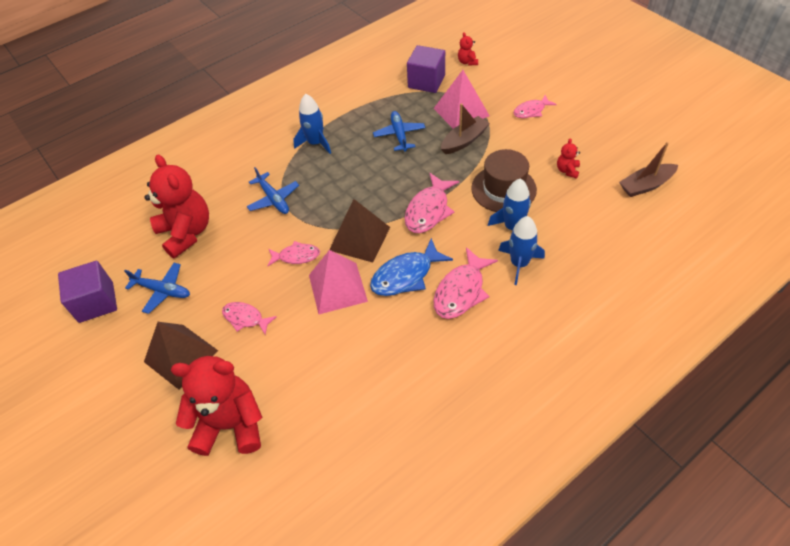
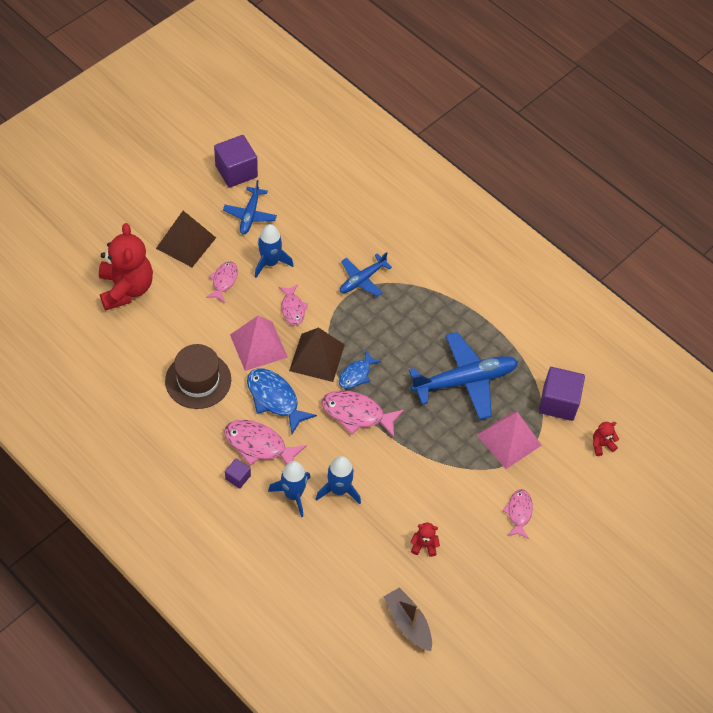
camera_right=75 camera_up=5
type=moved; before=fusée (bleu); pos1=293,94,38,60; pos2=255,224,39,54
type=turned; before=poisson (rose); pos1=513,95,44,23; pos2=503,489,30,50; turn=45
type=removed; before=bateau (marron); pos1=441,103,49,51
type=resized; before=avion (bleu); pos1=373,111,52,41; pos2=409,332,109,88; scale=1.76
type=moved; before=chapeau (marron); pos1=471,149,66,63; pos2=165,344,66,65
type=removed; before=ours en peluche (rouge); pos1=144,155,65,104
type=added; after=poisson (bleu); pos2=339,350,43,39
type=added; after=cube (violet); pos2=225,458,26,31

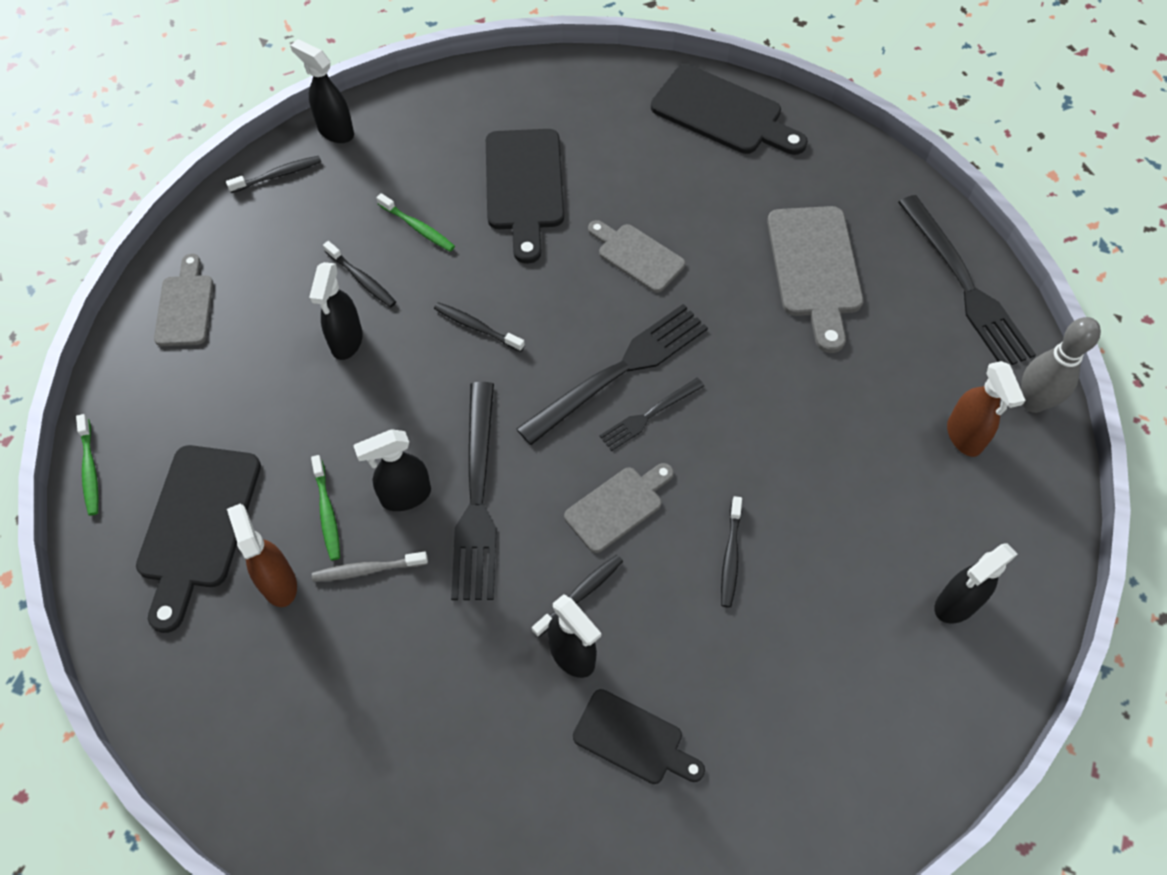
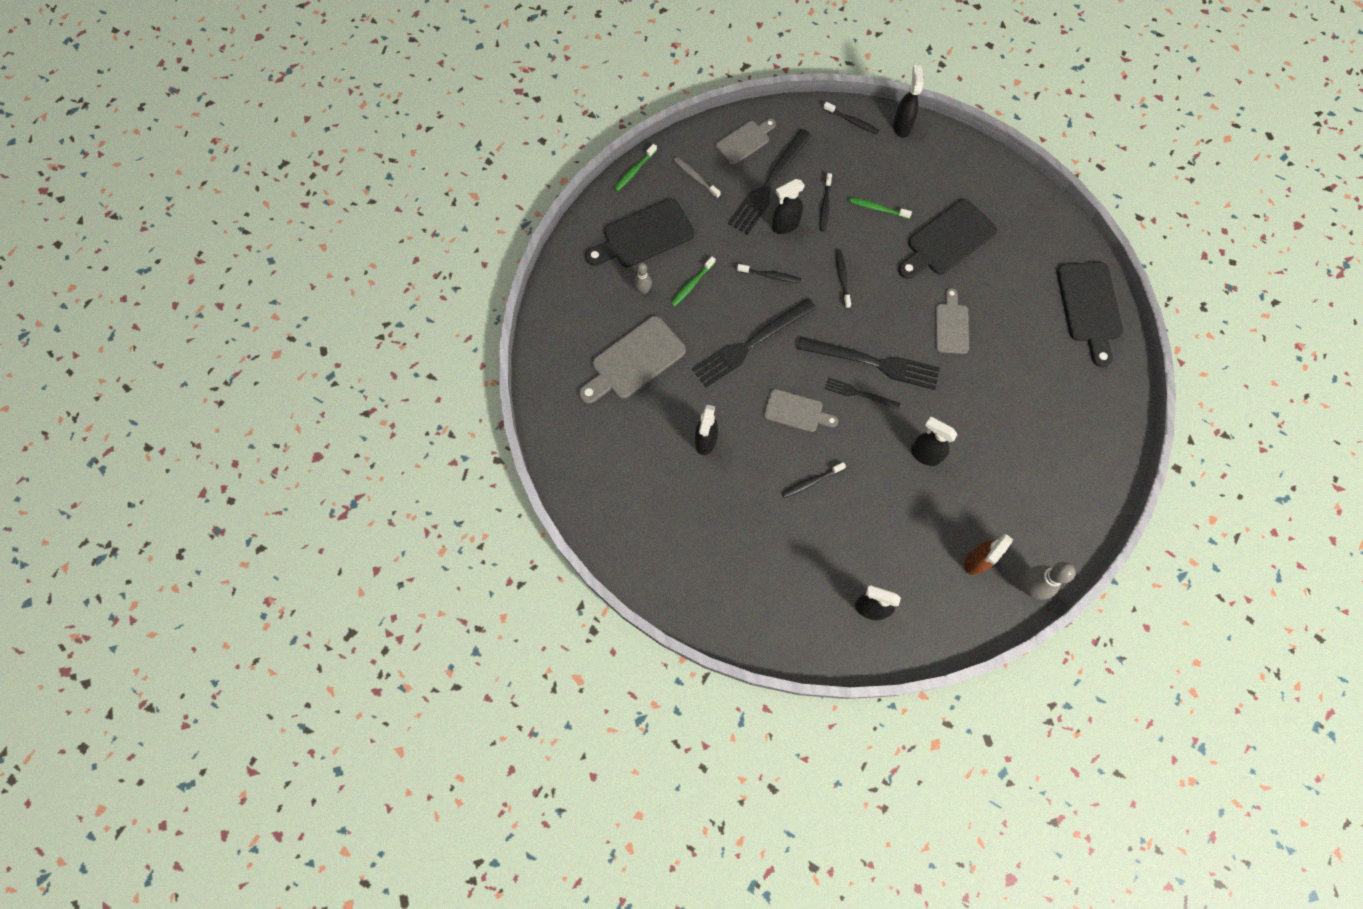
camera_right=55 camera_up=10
type=turned; before=brosse à dents (vert); pos1=376,193,79,59; pos2=849,197,63,22; turn=105
type=moved; before=fourchette (noir); pos1=898,195,138,170; pos2=728,129,84,106
type=moved; before=planche à découper (gris); pos1=767,206,97,147; pos2=579,316,107,88
type=moved; before=vaporisateur (noir); pos1=354,429,77,82; pos2=911,417,47,49
type=replaced; before=vaporisateur (marron); after=quille (gris); pos1=227,504,70,103; pos2=634,262,18,32
type=moved; before=brosse à dents (gris); pos1=312,552,116,30; pos2=673,157,48,41
type=moved; before=brosse à dents (noir); pos1=532,555,91,82; pos2=737,264,64,19
type=removed; before=planche à découper (noir); pos1=573,689,132,95

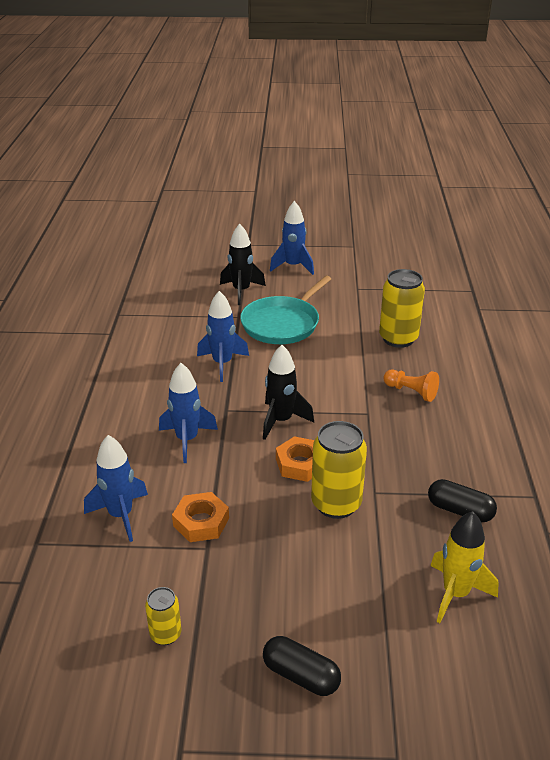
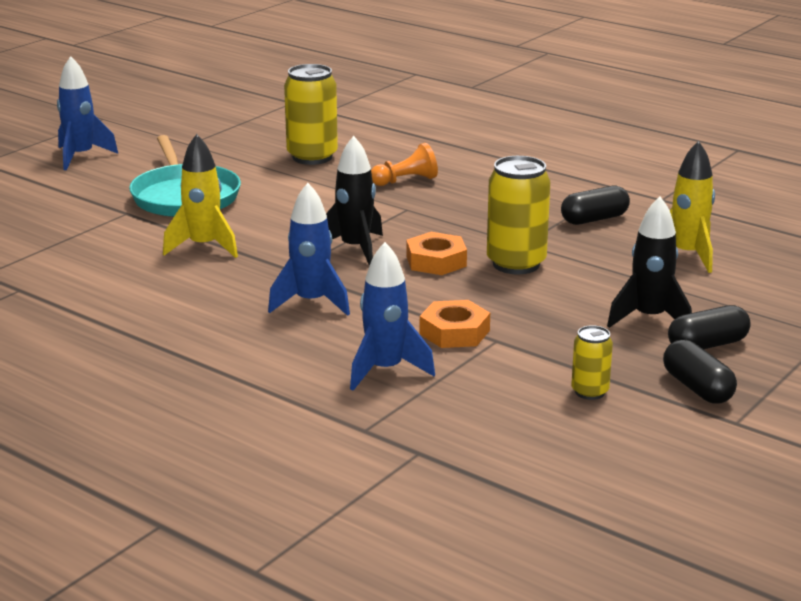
camera_right=-55 camera_up=-10
type=moved; before=fusée (noir); pos1=220,224,46,81; pos2=607,197,85,131
type=recoloured; before=fusée (bleu); after=fusée (jaune); pos1=197,291,52,91; pos2=163,134,75,124
type=added; after=gélule (noir); pos2=663,340,74,64

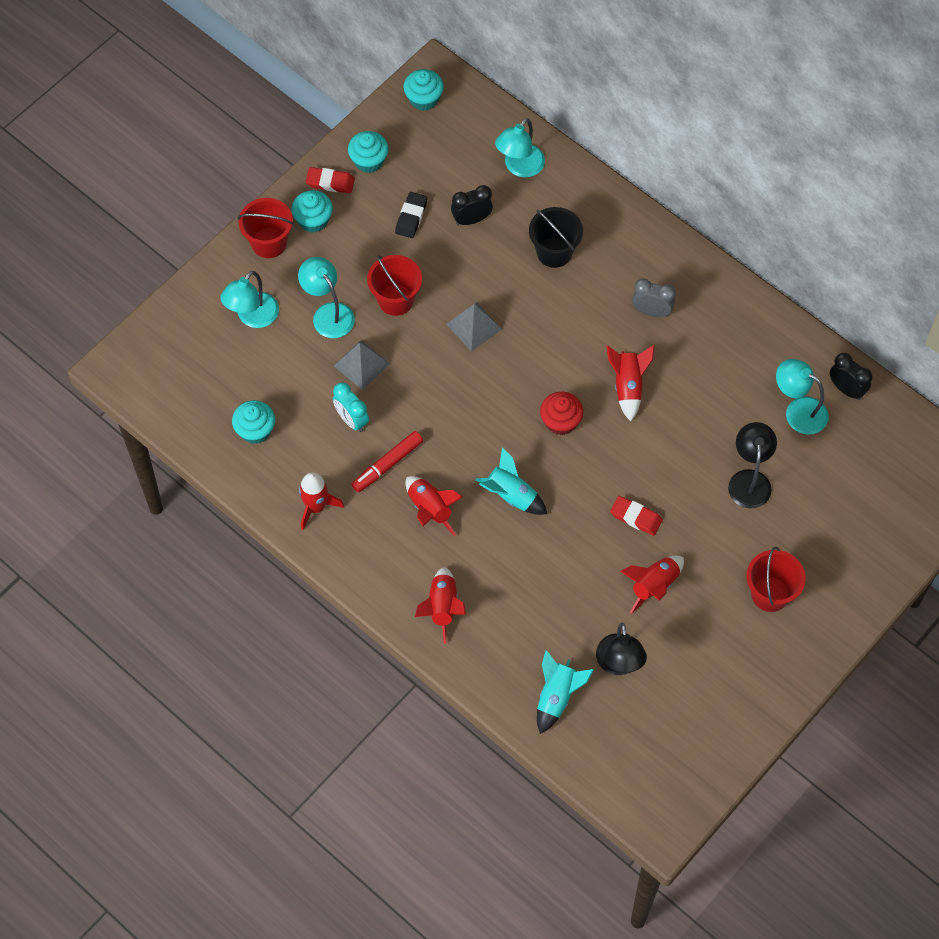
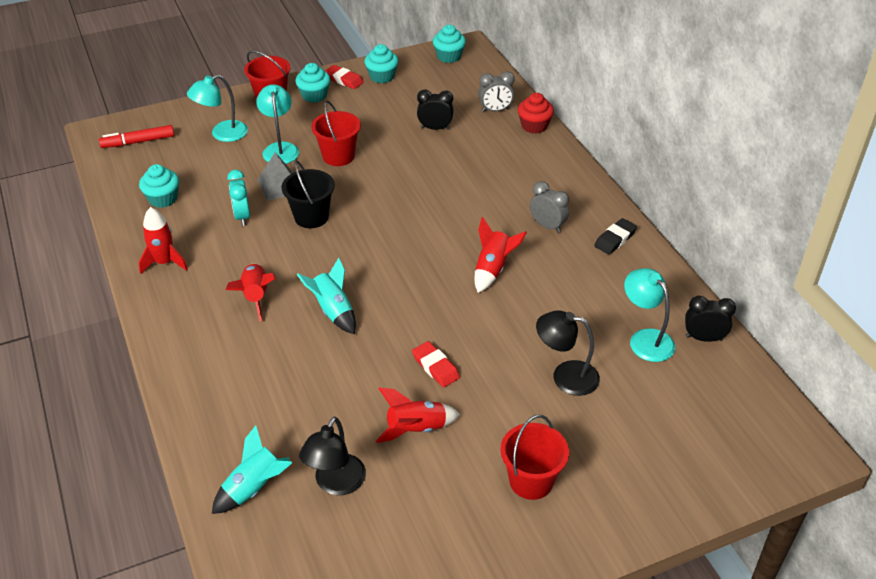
camera_right=25 camera_up=-20
type=replaced; before=lampe (turquoise); after=réveil (gris); pos1=495,118,50,59; pos2=478,71,37,41
type=moved; before=gomme (noir); pos1=395,192,33,46; pos2=594,218,43,36
type=moved; before=seau (noir); pos1=529,207,54,61; pos2=282,160,53,68
type=removed; before=pyramide (gris); pos1=446,303,56,48
type=turned; before=réveil (noir); pos1=830,353,42,47; pos2=685,295,51,47; turn=-60
type=moved; before=muffin (rouge); pos1=540,392,43,43; pos2=518,93,36,41
type=turned; before=lampe (noir); pos1=728,422,49,86; pos2=536,310,64,86; turn=-105
type=moved; before=feutre (rouge); pos1=351,431,72,61; pos2=99,125,75,23
type=removed; before=fusée (rouge); pos1=415,567,51,77

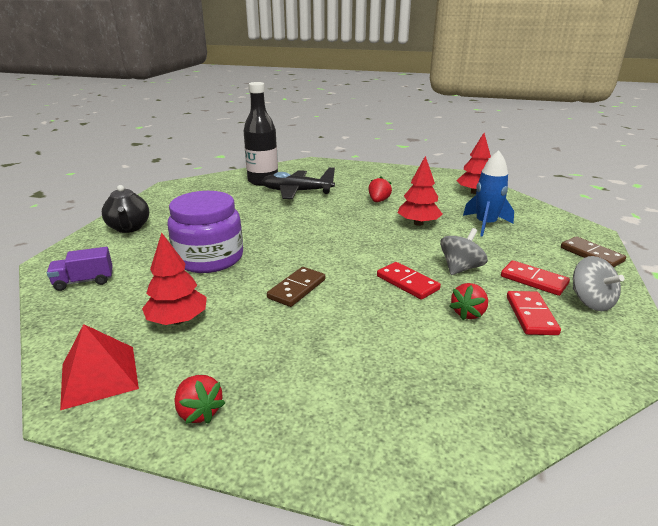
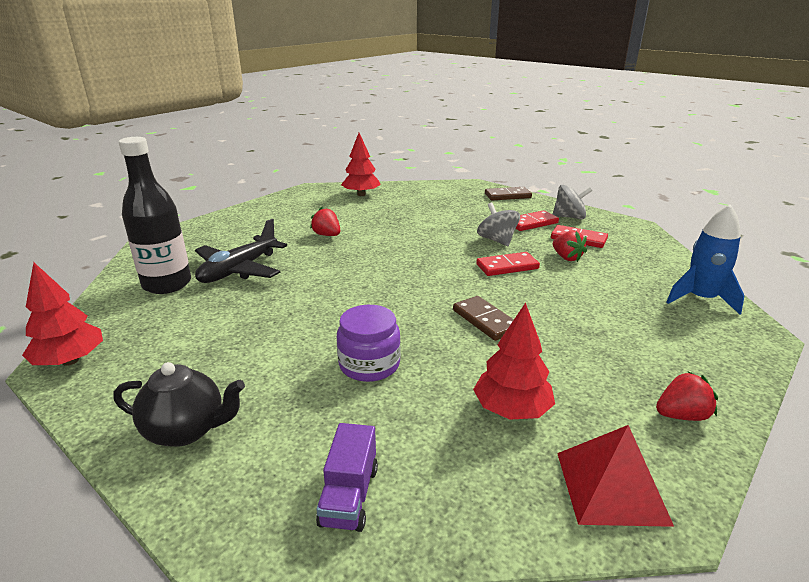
camera_right=-65 camera_up=0
type=moved; before=fusée (bleu); pos1=463,150,51,87; pos2=666,204,79,111
type=moved; before=arbre (rouge); pos1=398,156,45,70; pos2=22,263,81,103
type=resized; before=bocal (violet); pos1=168,191,75,82; pos2=337,305,64,77; scale=0.64

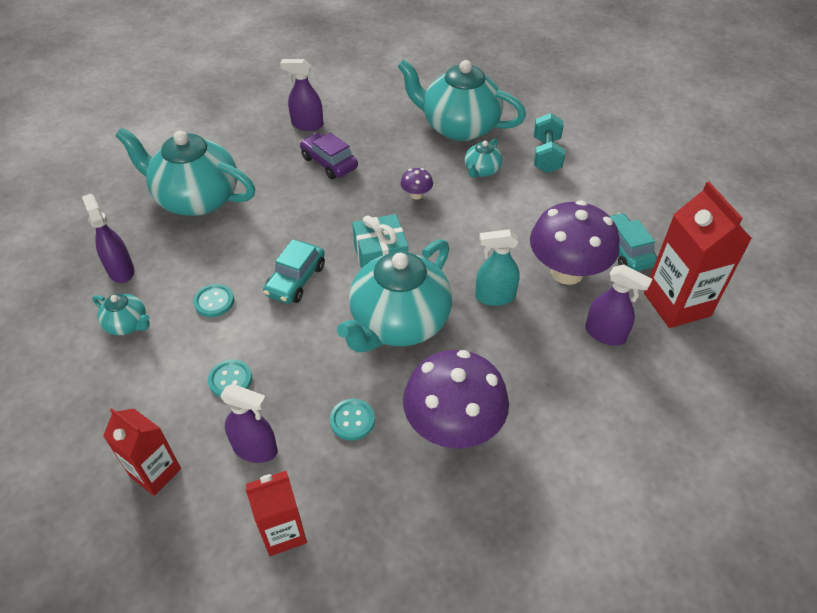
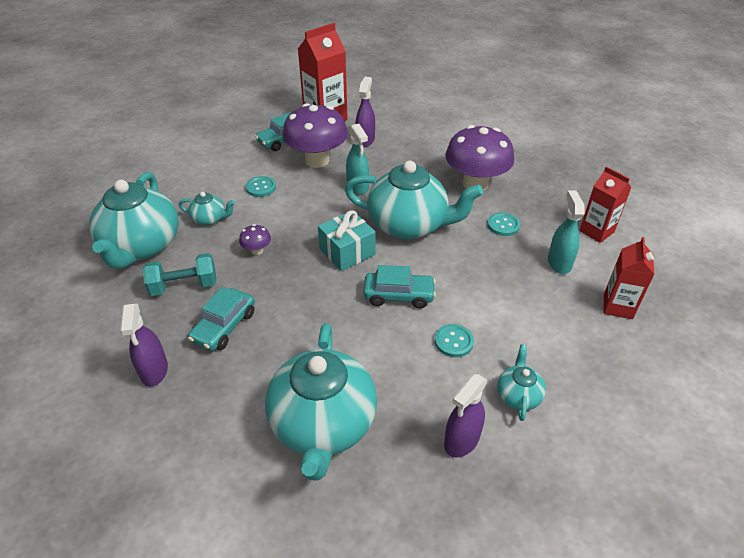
camera_right=-110 camera_up=-5
type=moved; before=haltère (turquoise); pos1=534,113,31,60; pos2=142,253,75,43
type=recoloured; before=voiture (violet); after=voiture (turquoise); pos1=300,132,58,47; pos2=188,287,67,64
type=moved; before=bouton (turquoise); pos1=208,359,44,38; pos2=246,176,30,21
type=recoloured; before=vaporisateur (violet); after=vaporisateur (turquoise); pos1=220,384,58,79; pos2=548,190,36,84

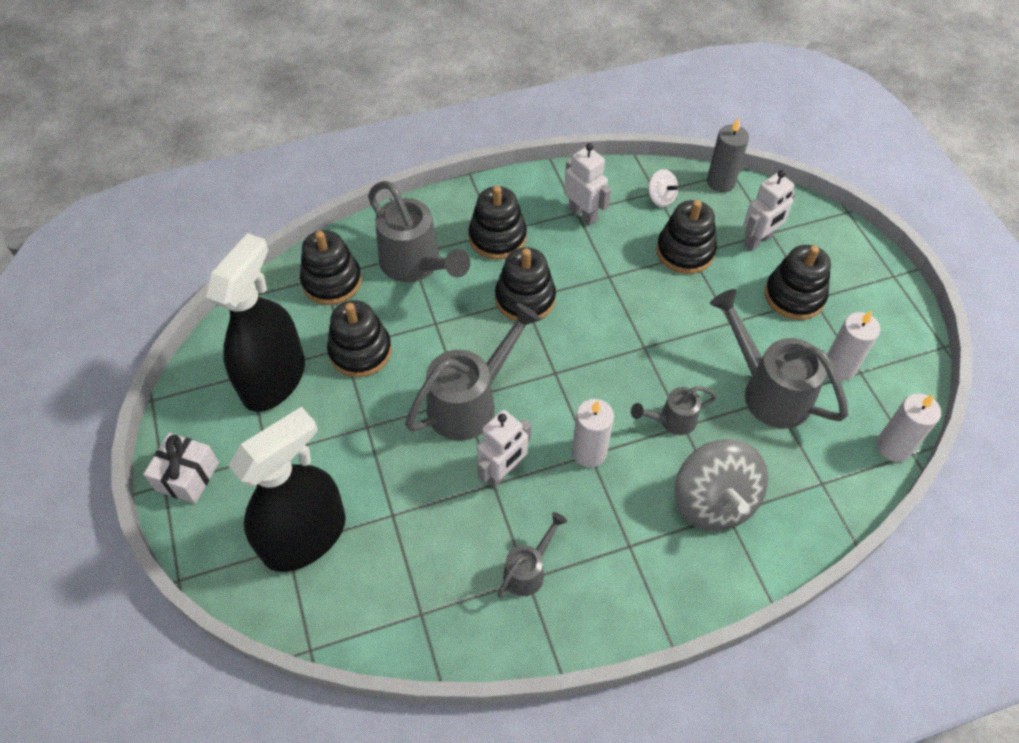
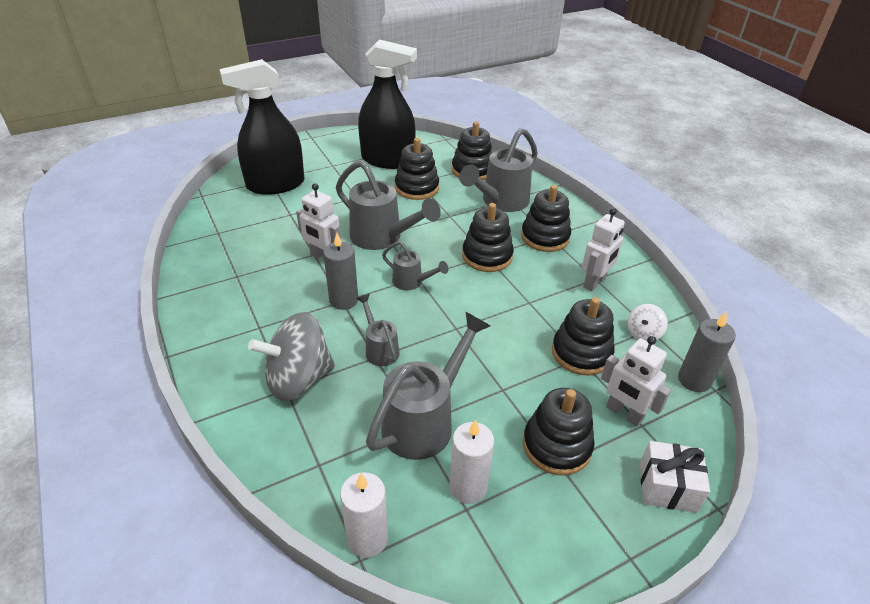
camera_right=80 camera_up=-15
type=recoloured; before=bougie (blanc); after=bougie (gris); pos1=572,399,42,68; pos2=323,233,35,77
type=turned; before=vaporisateur (noir); pos1=229,407,117,165; pos2=220,59,85,136; turn=120
type=moved; before=cadeau (blanc); pos1=143,433,76,71; pos2=640,441,70,72
type=moved; before=arrosoir (gris); pos1=497,512,70,86; pos2=382,241,67,49

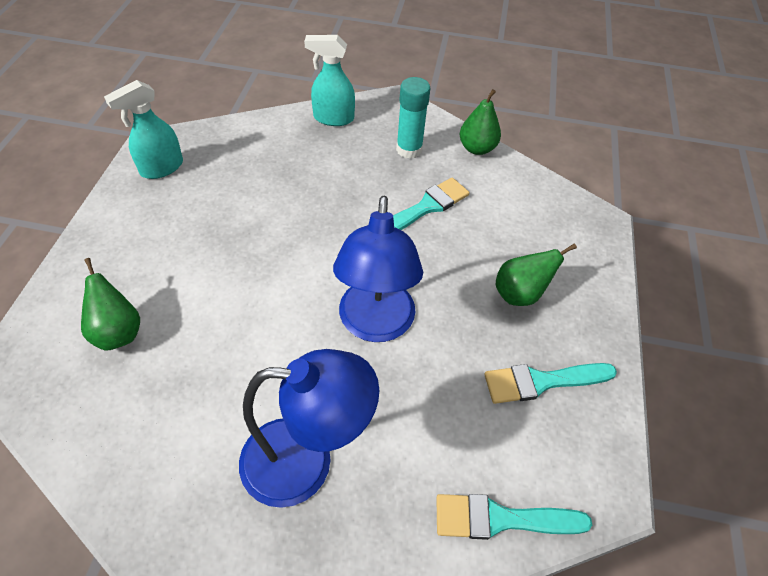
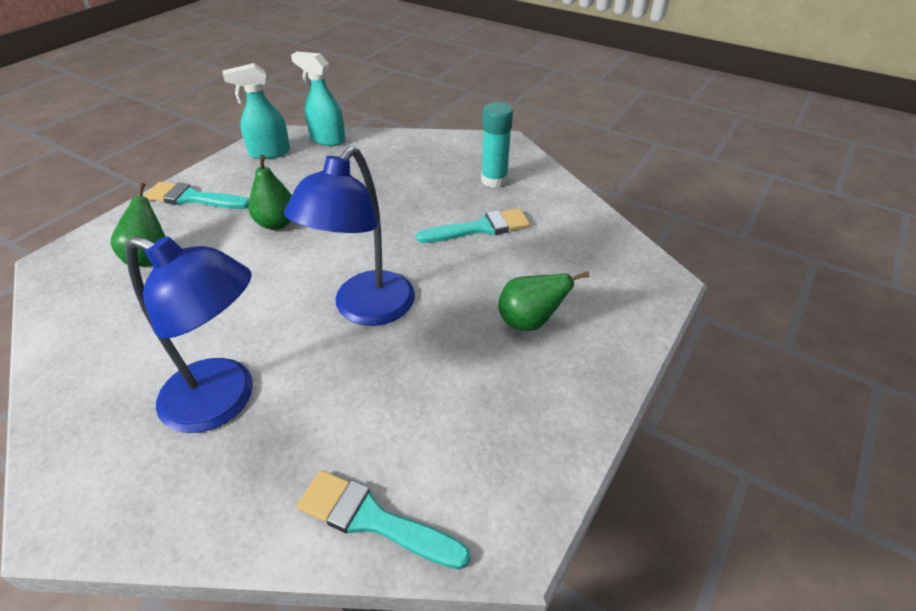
camera_right=25 camera_up=-10
type=moved; before=vaporisateur (turquoise); pos1=304,35,51,91; pos2=291,52,54,94
type=moved; before=poire (vert); pos1=460,89,41,66; pos2=248,155,44,75
type=moved; before=pinceau (turquoise); pos1=484,363,133,41; pos2=144,182,105,27

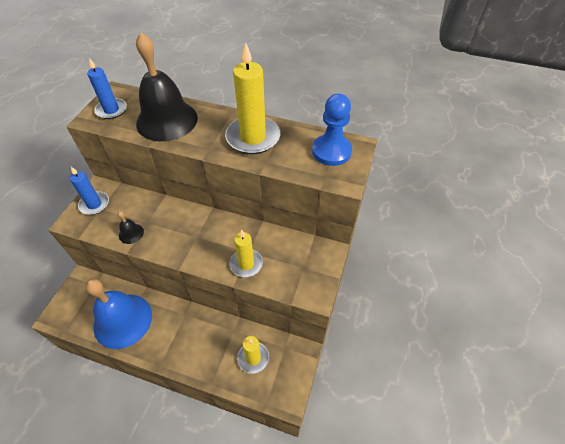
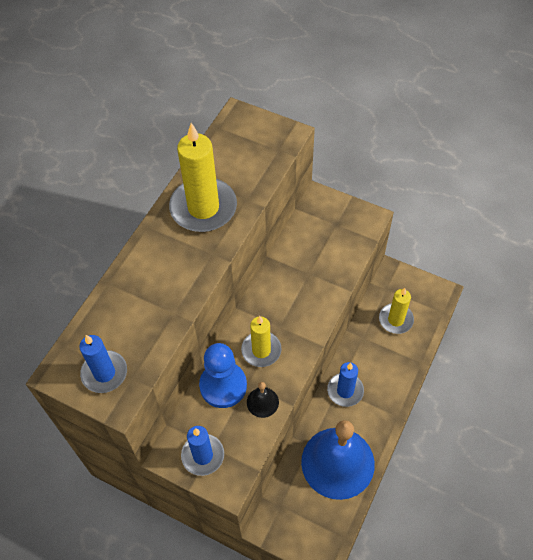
camera_right=-80 camera_up=5
type=removed; before=cloche (noir); pos1=136,32,62,109
type=moved; before=pion (bleu); pos1=312,93,40,73; pos2=199,343,48,65
type=moved; before=bougie (jaune); pos1=230,230,33,47; pos2=241,316,41,51
type=added; after=bougie (bleu); pos2=327,362,37,45

